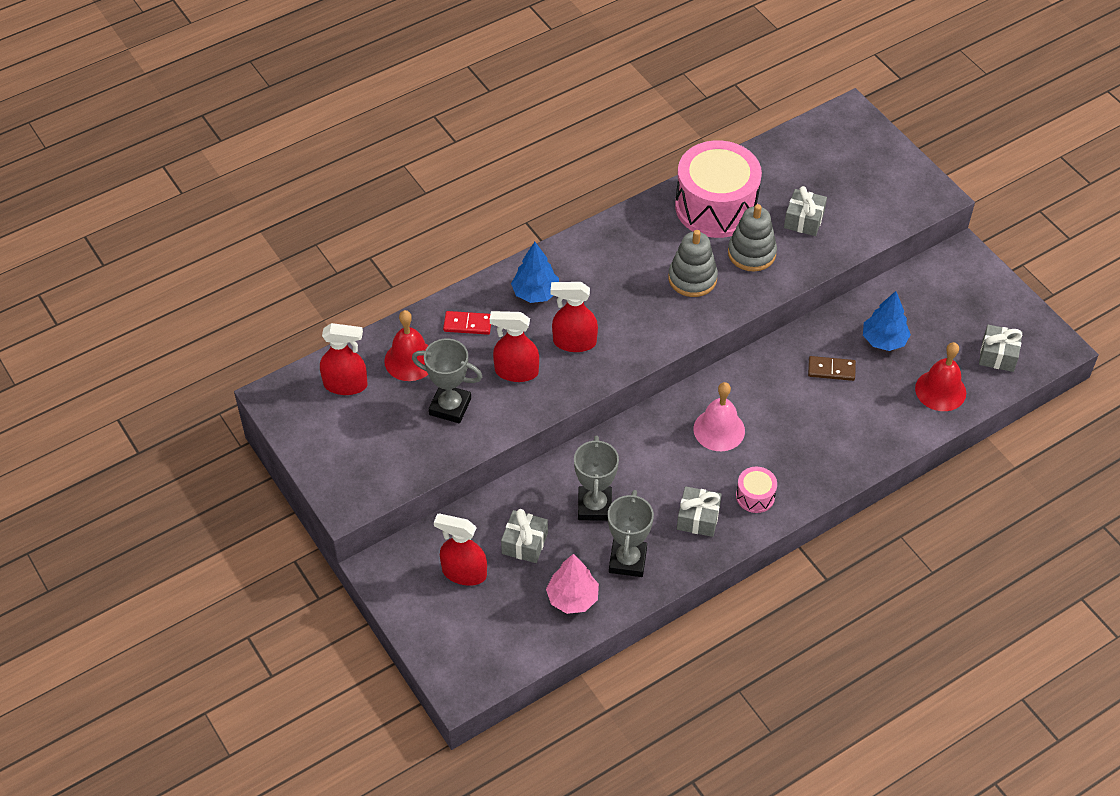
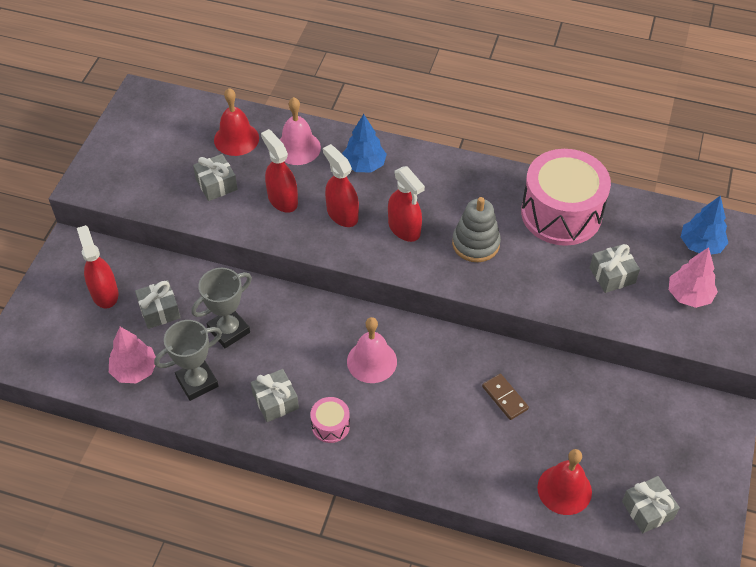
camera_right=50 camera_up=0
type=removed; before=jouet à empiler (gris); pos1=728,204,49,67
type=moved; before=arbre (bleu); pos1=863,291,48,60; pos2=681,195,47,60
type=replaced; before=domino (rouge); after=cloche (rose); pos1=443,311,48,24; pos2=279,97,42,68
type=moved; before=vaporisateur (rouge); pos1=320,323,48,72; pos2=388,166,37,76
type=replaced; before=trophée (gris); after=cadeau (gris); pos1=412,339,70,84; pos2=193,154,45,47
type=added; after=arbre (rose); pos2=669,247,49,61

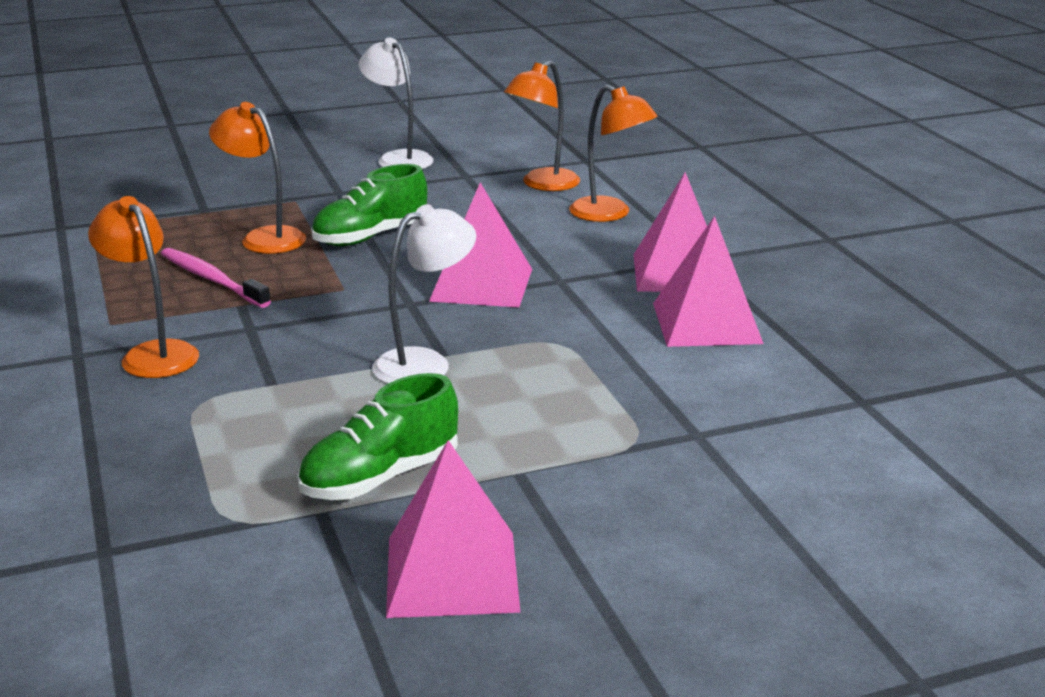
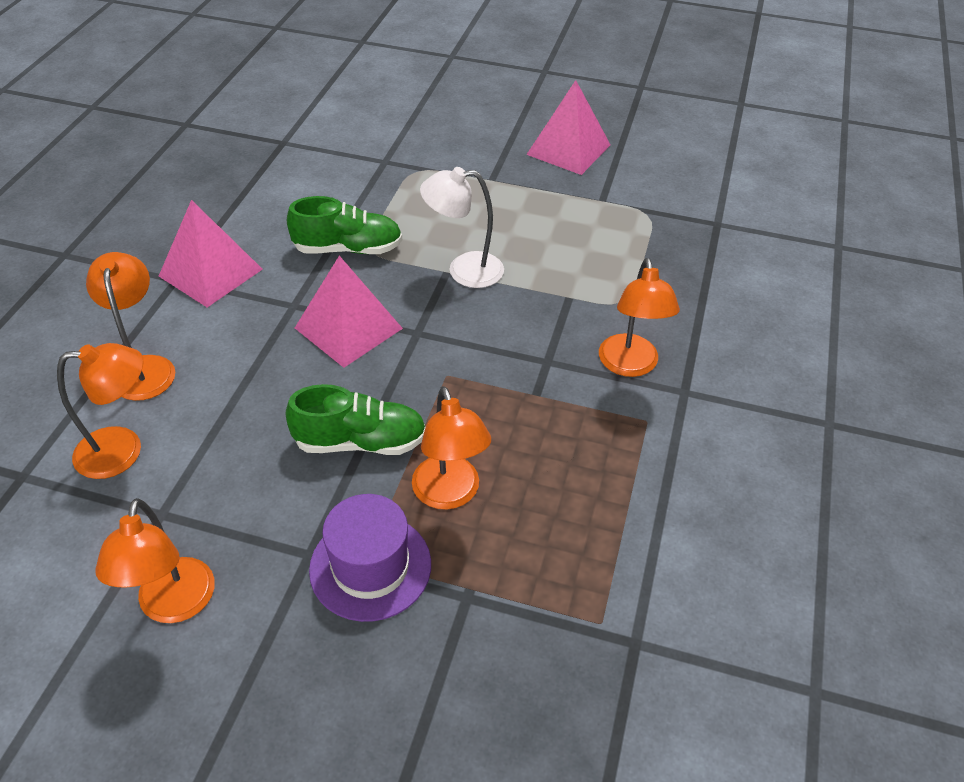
camera_right=-145 camera_up=20
type=recoloured; before=lampe (blanc); after=lampe (orange); pos1=359,38,74,131; pos2=95,498,120,125
type=removed; before=pyramide (rose); pos1=653,216,111,131
type=removed; before=brosse à dents (rose); pos1=161,248,110,60
type=moved; before=chaussure (vert); pos1=297,373,161,127; pos2=287,196,115,58
type=added; after=chapeau (violet); pos2=309,494,122,128

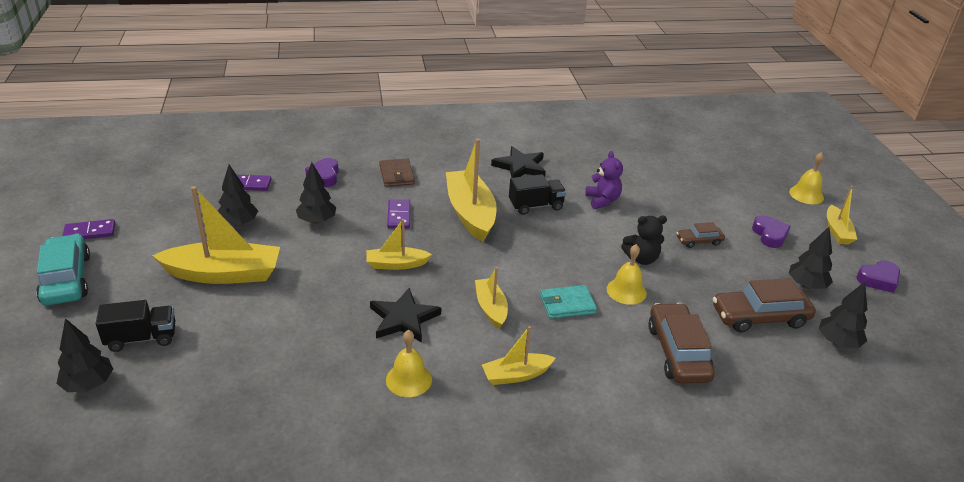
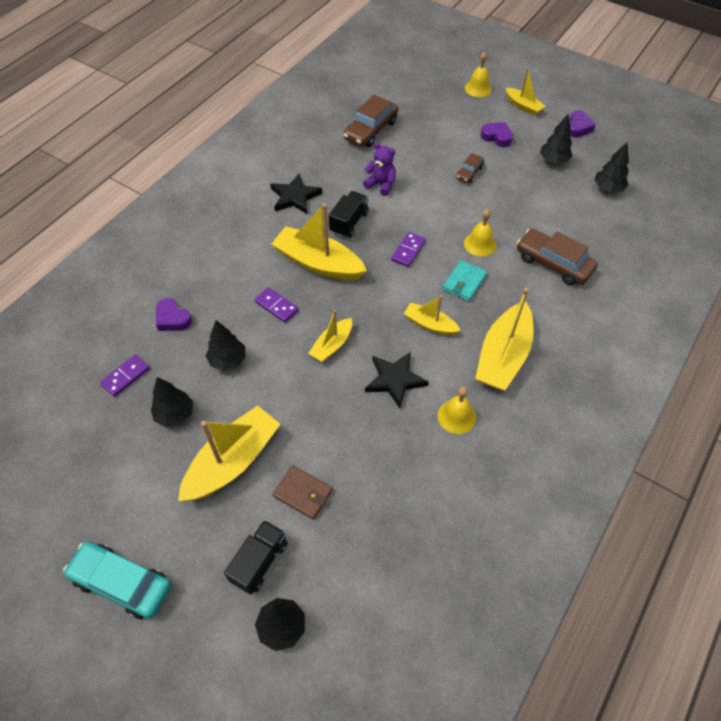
camera_right=-45 camera_up=20
type=moved; before=portefeuille (marron); pos1=379,158,36,29; pos2=273,465,60,55
type=removed; before=ours en peluche (noir); pos1=621,216,46,49
type=moved; before=domino (violet); pos1=62,219,53,20; pos2=391,232,35,35
type=moved; before=voiture (marron); pos1=713,278,103,55; pos2=343,95,55,52
type=resized; before=bateau (jaune); pos1=482,326,74,59; pos2=475,288,59,102; scale=1.81

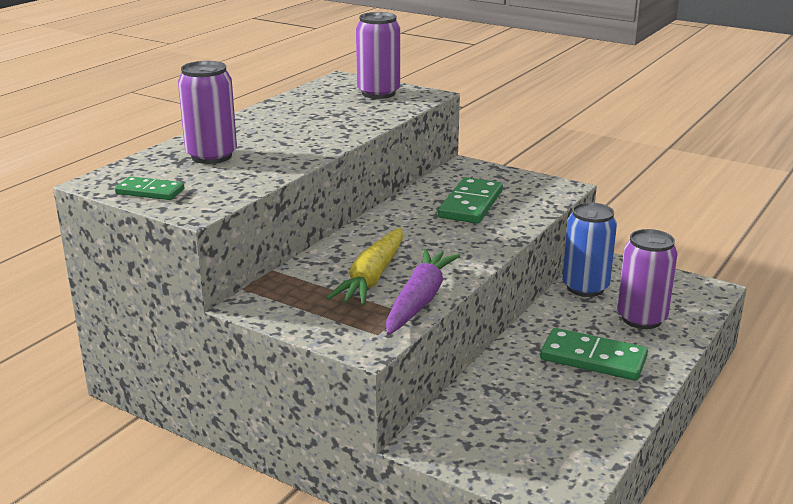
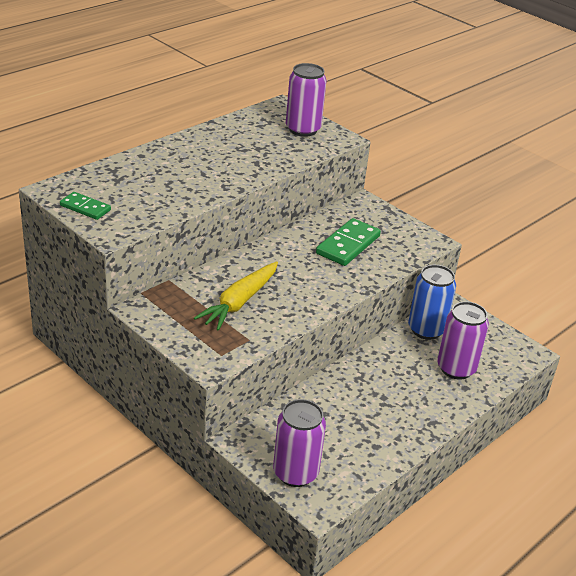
camera_right=10 camera_up=10
type=moved; before=canette (violet); pos1=178,61,59,103; pos2=273,399,53,88
type=removed; before=carotte (violet); pos1=386,249,74,86
type=removed; before=domino (vert); pos1=540,328,108,53

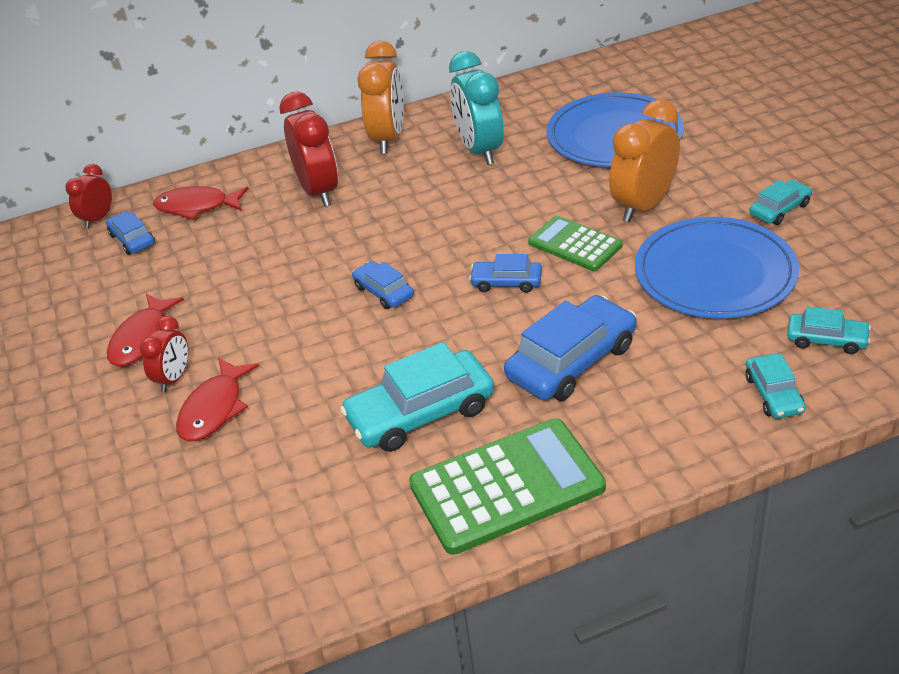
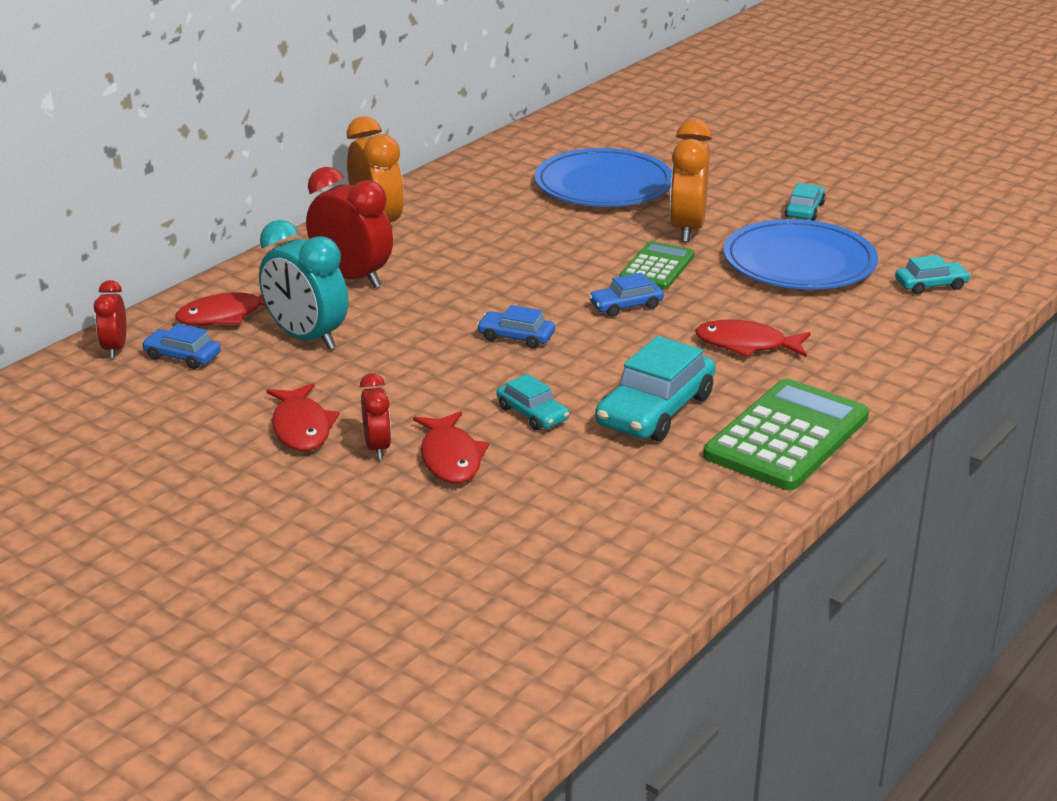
camera_right=-35 camera_up=-10
type=moved; before=réveil (turquoise); pos1=449,51,55,114; pos2=259,220,89,130
type=turned; before=calculatrice (vert); pos1=528,216,95,55; pos2=619,241,76,49; turn=105
type=replaced; before=voiture (bleu); after=poisson (rouge); pos1=504,295,132,106; pos2=695,320,116,37
type=moved; before=voiture (turquoise); pos1=745,353,61,66; pos2=497,374,72,56

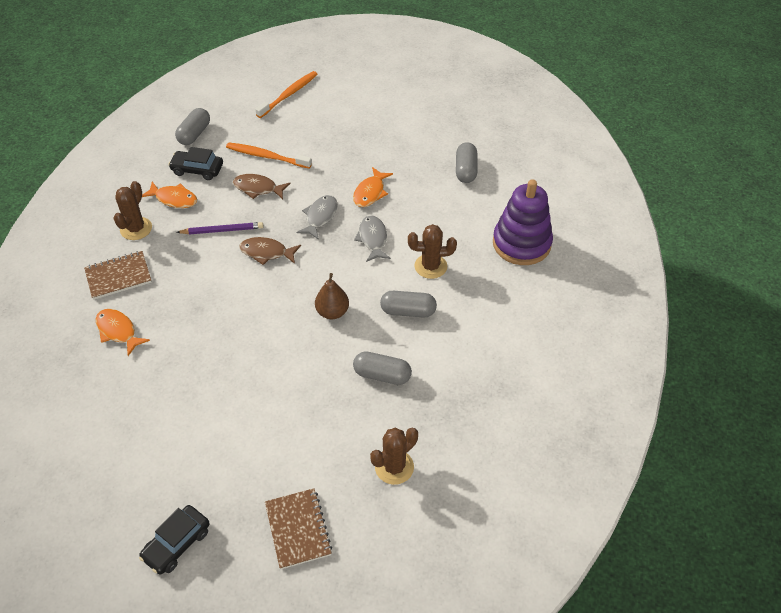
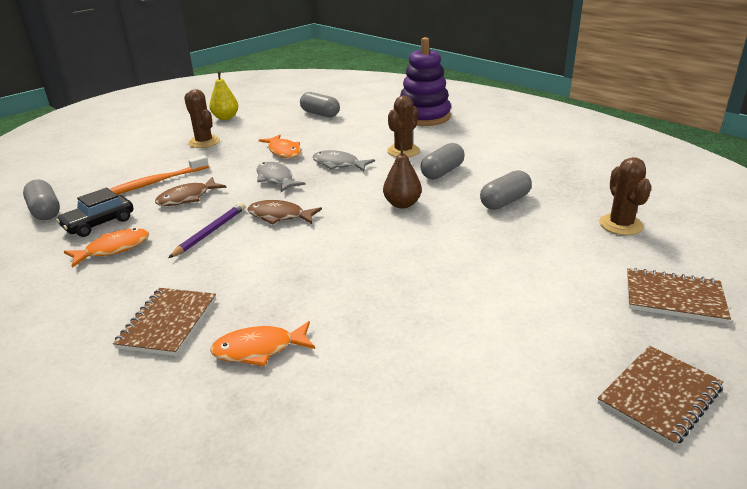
camera_right=-55 camera_up=-20
type=removed; before=brosse à dents (orange); pos1=255,71,62,47
type=moved; before=cactus (marron); pos1=113,181,39,59; pos2=184,89,36,59
type=turned; before=poisson (marron); pos1=239,237,62,28; pos2=247,200,75,25; turn=60
type=replaced; before=voiture (noir); after=carnet (marron); pos1=139,505,71,70; pos2=598,345,126,102
type=added; after=poire (jaune); pos2=209,71,29,49

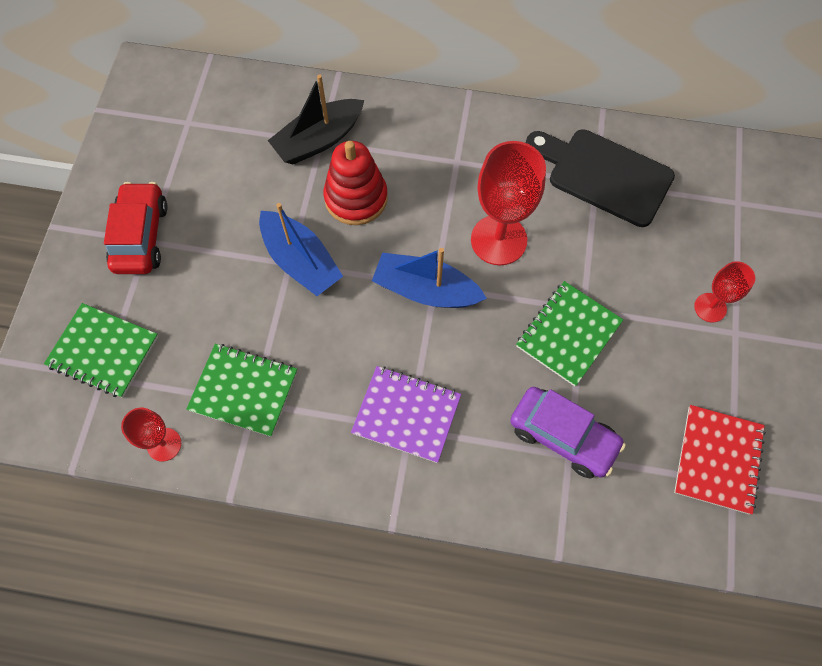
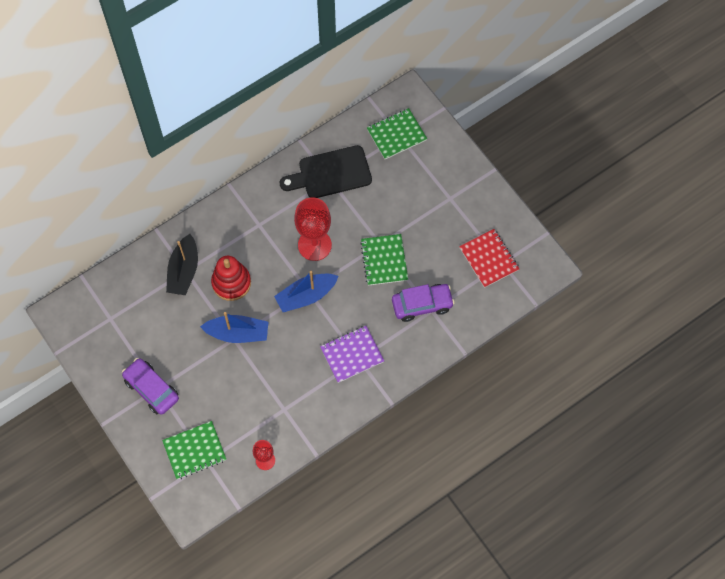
camera_right=-45 camera_up=0
type=recoloured; before=voiture (rouge); after=voiture (violet); pos1=104,182,64,92; pos2=122,358,57,57
type=removed; before=verre à pied (rouge); pos1=694,261,61,62
type=moved; before=carnet (vert); pos1=186,344,111,93; pos2=367,108,60,51

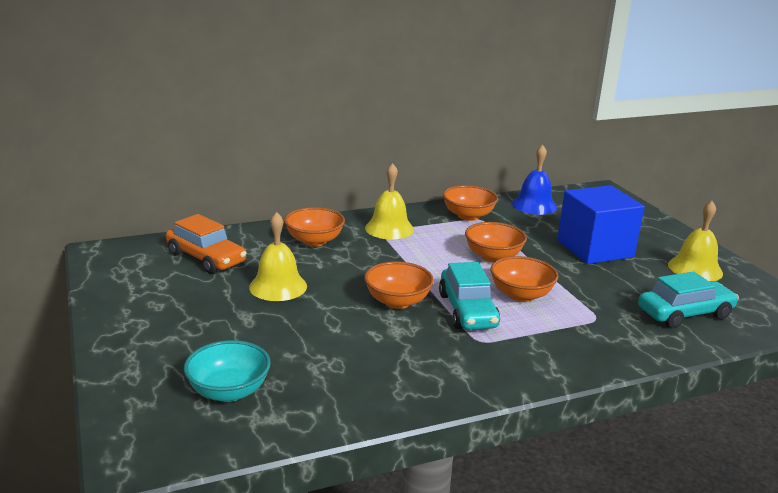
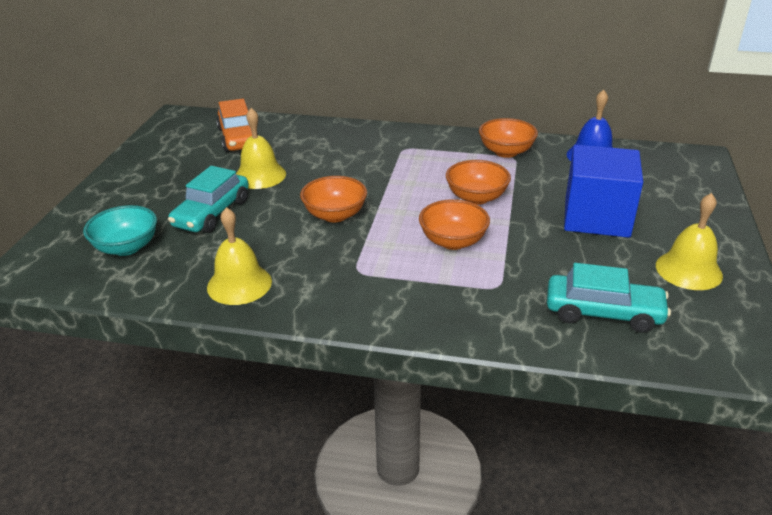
camera_right=35 camera_up=10
type=moved; before=cloche (jaune); pos1=365,163,49,76; pos2=207,207,65,98
type=removed; before=bol (orange); pos1=284,207,61,40
type=moved; before=voiture (turquoise); pos1=439,262,61,68; pos2=168,166,81,67

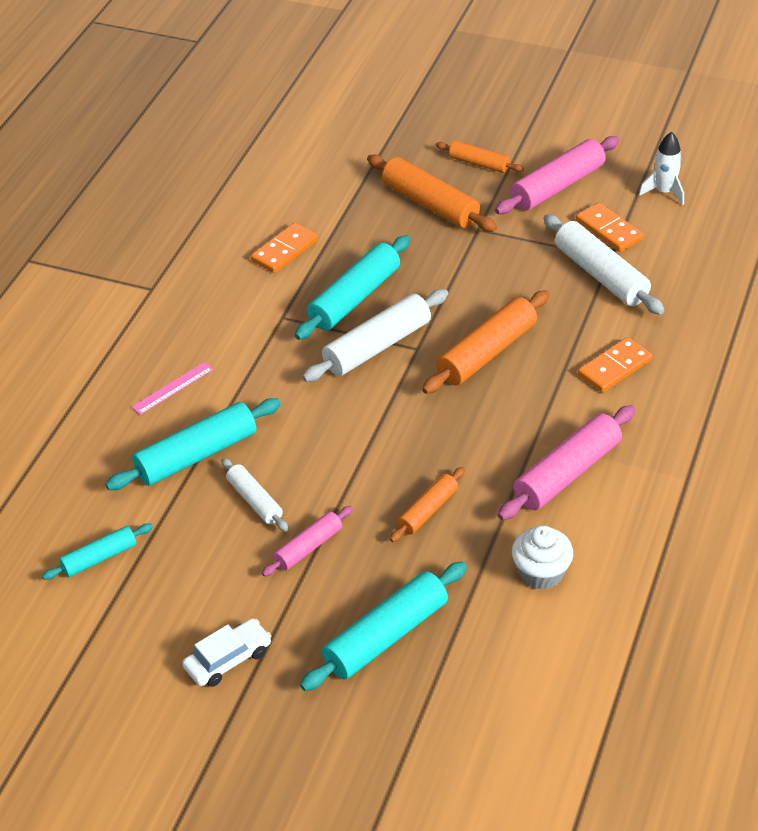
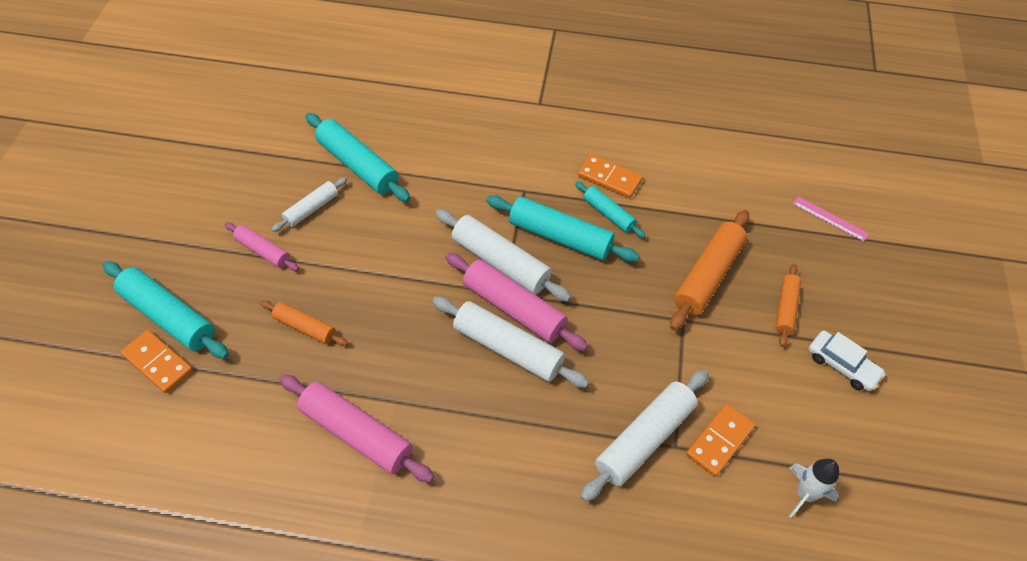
camera_right=75 camera_up=10
type=moved; before=rouleau à pâtisserie (rose); pos1=495,136,124,78; pos2=446,253,142,98
type=recoloured; before=rouleau à pâtisserie (orange); after=rouleau à pâtisserie (blanc); pos1=422,290,127,104; pos2=432,297,157,91
type=moved; before=domino (orange); pos1=578,337,74,56; pos2=121,330,72,63
type=moved; before=règle (rose); pos1=132,362,81,53; pos2=793,197,76,45
type=moved; before=rouleau à pâtisserie (turquoise); pos1=42,524,111,56; pos2=575,182,71,56
type=removed; before=muffin (blanc); pos1=512,526,61,64
type=moved; before=voiture (blanc); pos1=182,618,89,69; pos2=809,331,76,60

